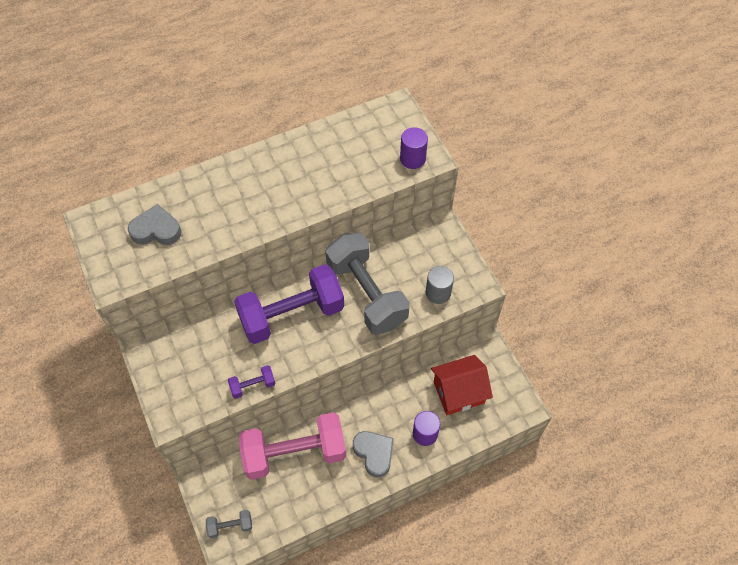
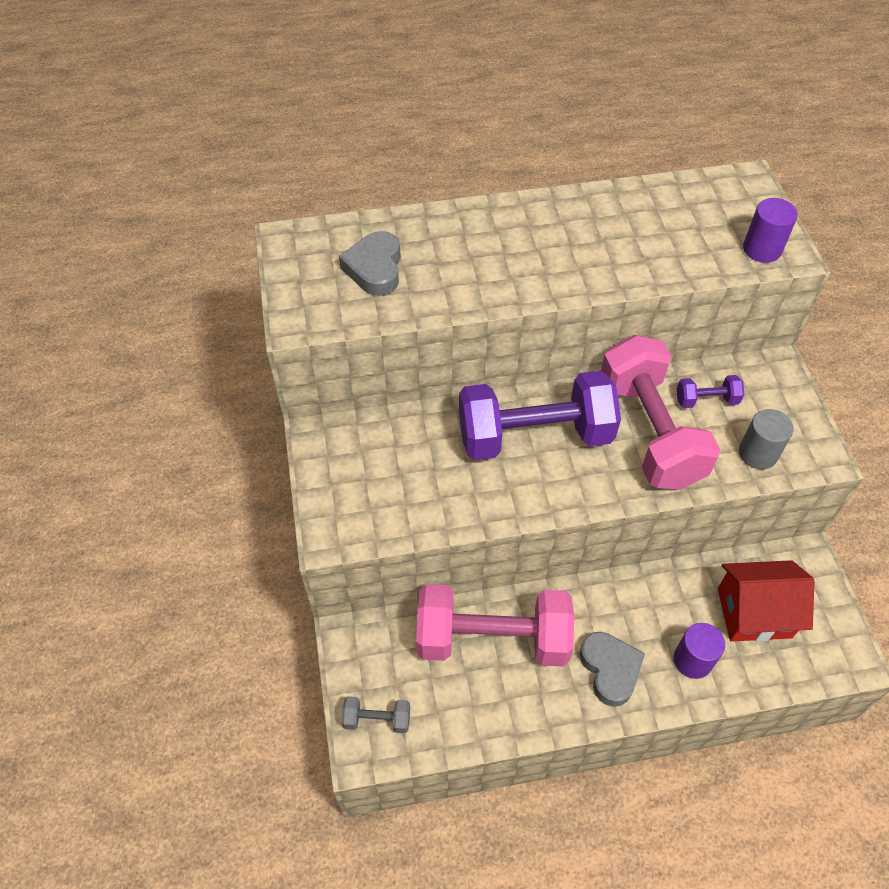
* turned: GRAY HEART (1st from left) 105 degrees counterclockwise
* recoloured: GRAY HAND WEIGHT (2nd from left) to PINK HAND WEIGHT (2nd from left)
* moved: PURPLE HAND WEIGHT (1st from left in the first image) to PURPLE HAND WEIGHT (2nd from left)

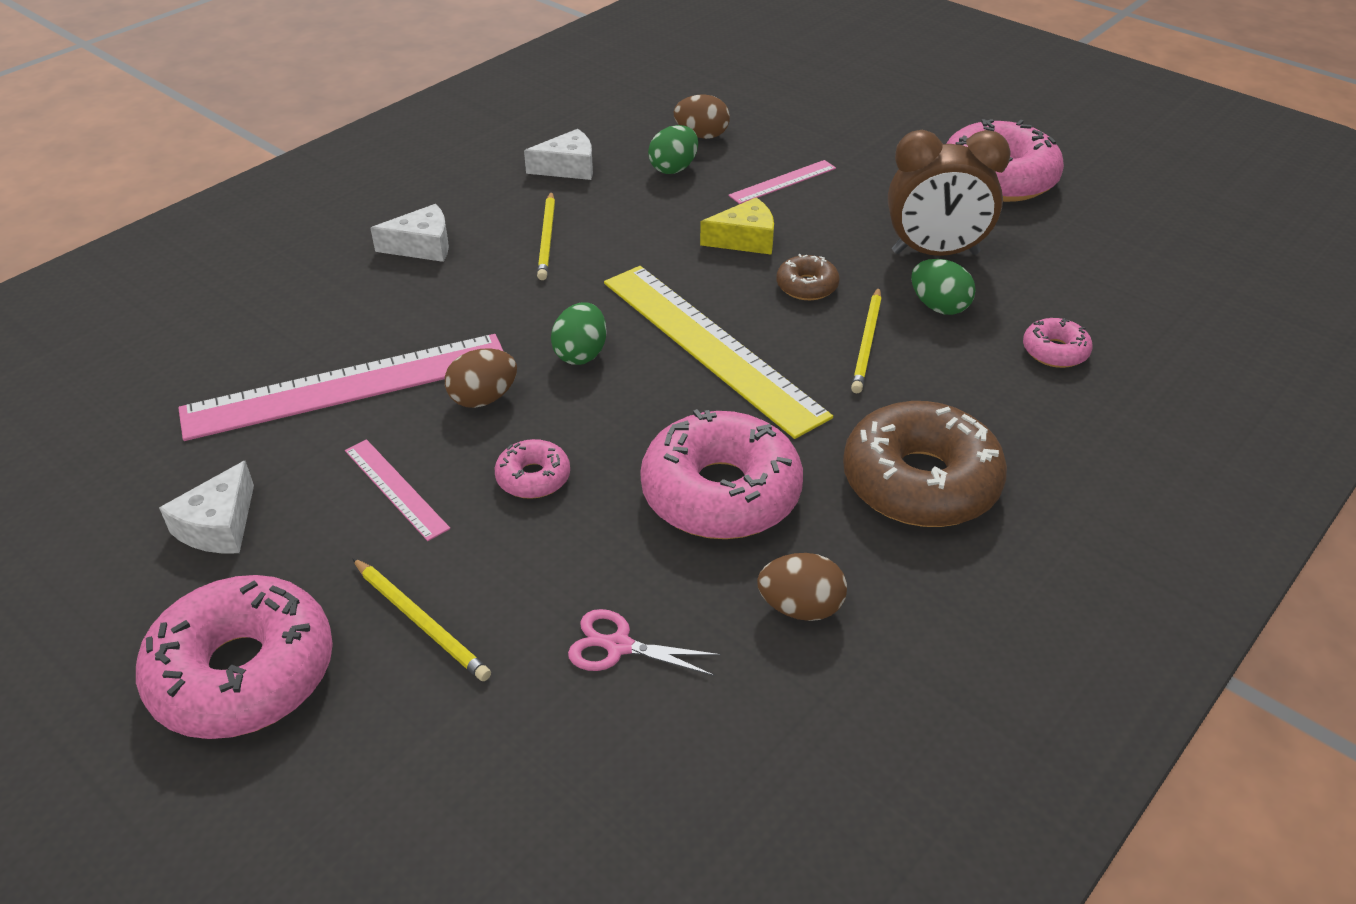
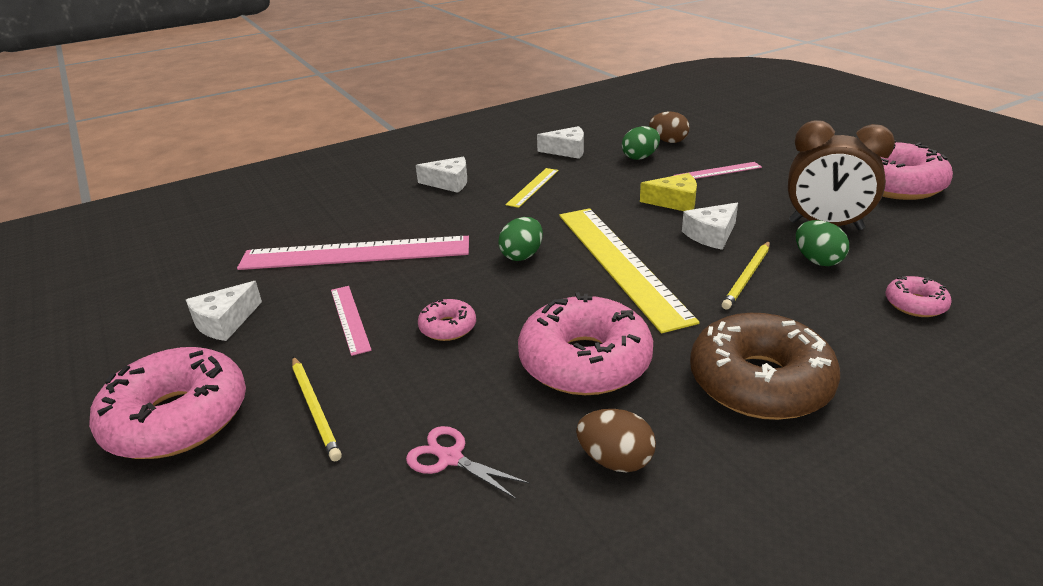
* replaced: YELLOW PENCIL (2nd from left) to YELLOW STRAIGHTEDGE (1st from left)
* replaced: BROWN GLAZED DONUT (1st from left) to WHITE CHEESE (4th from left)
* removed: BROWN EGG (1st from left)

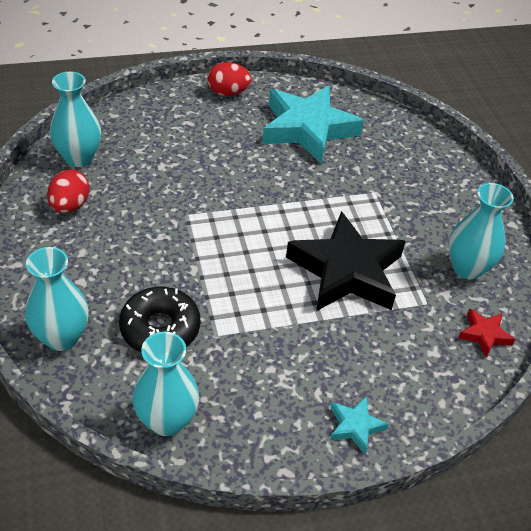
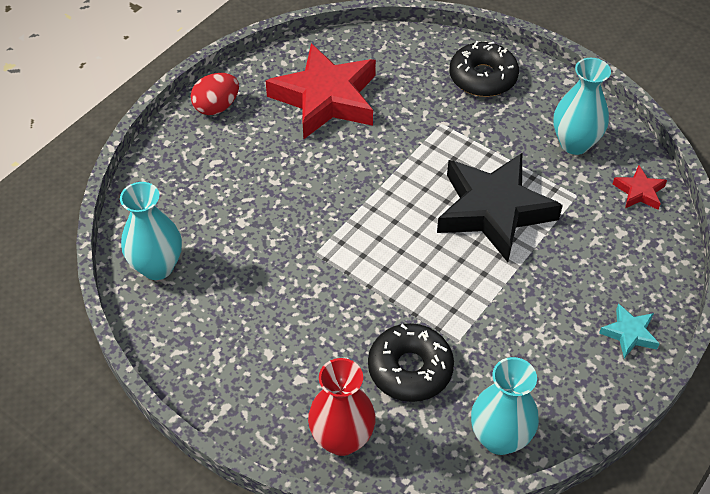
* recoloured: AQUA STAR (1st from left) to RED STAR (1st from left)
* removed: RED EGG (1st from left)
* recoloured: AQUA VASE (1st from left) to RED VASE
* added: EBONY GLAZED DONUT (2nd from left)

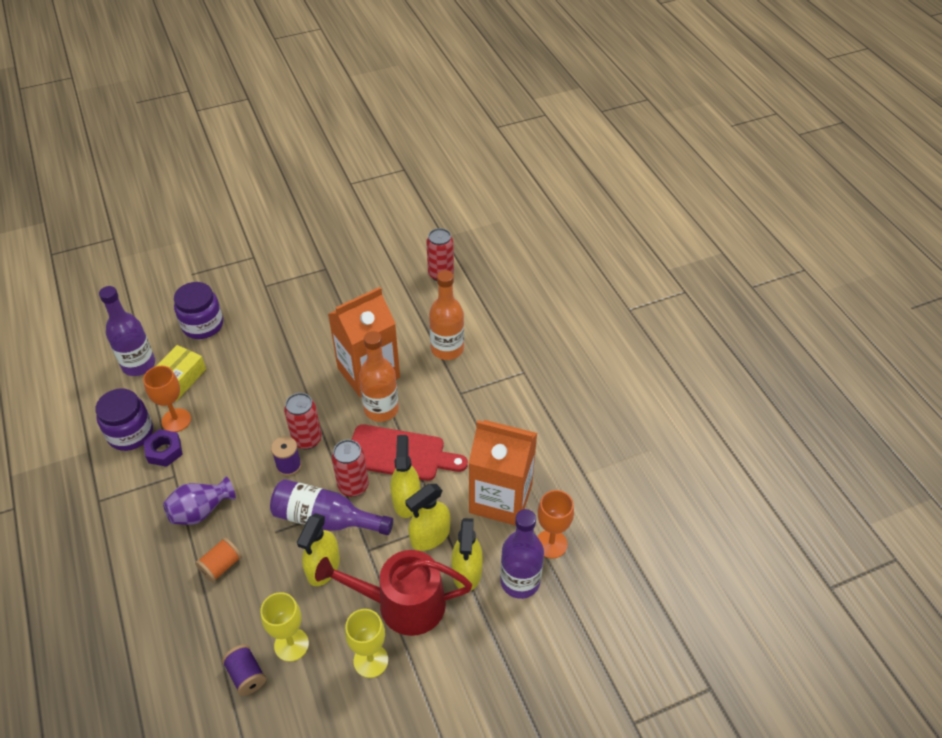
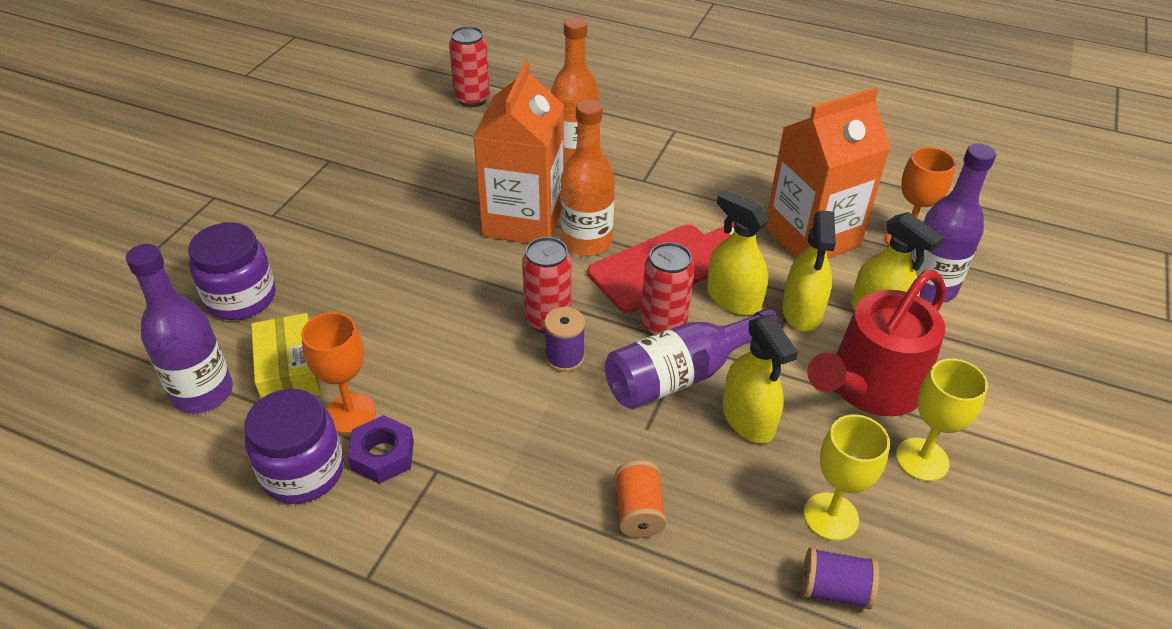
* removed: PURPLE VASE

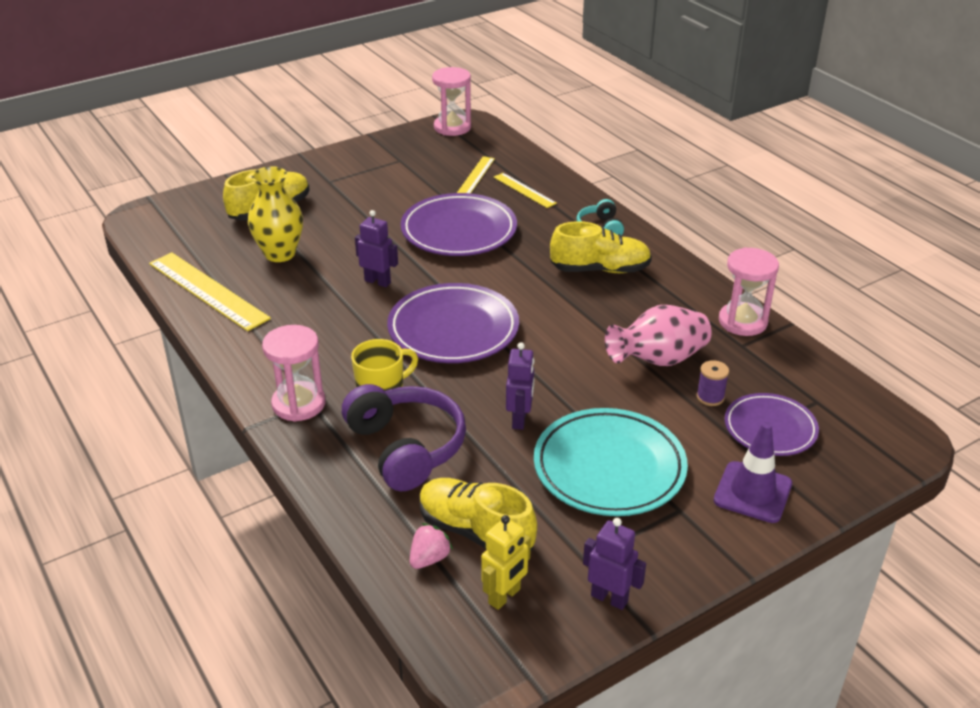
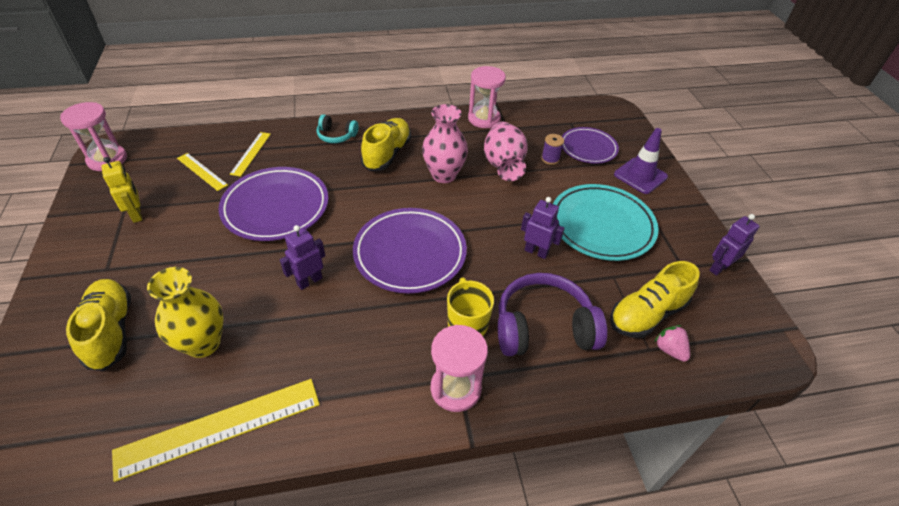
* turned: YELLOW STRAIGHTEDGE (3rd from left) 60 degrees counterclockwise
* moved: YELLOW ROBOT FIGURE
* added: PINK VASE (1st from left)

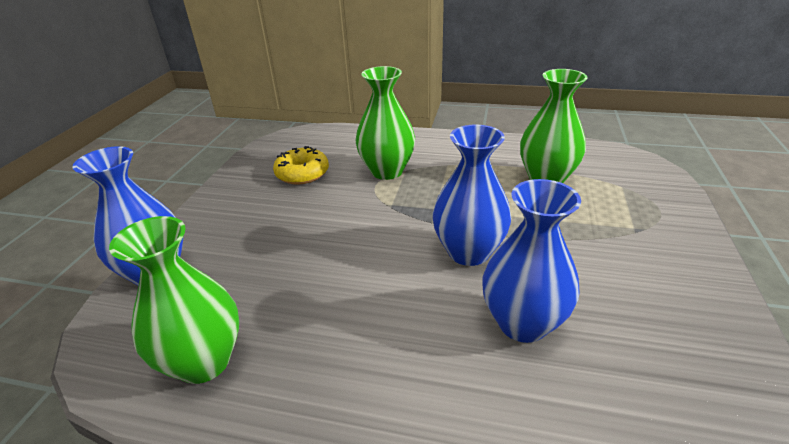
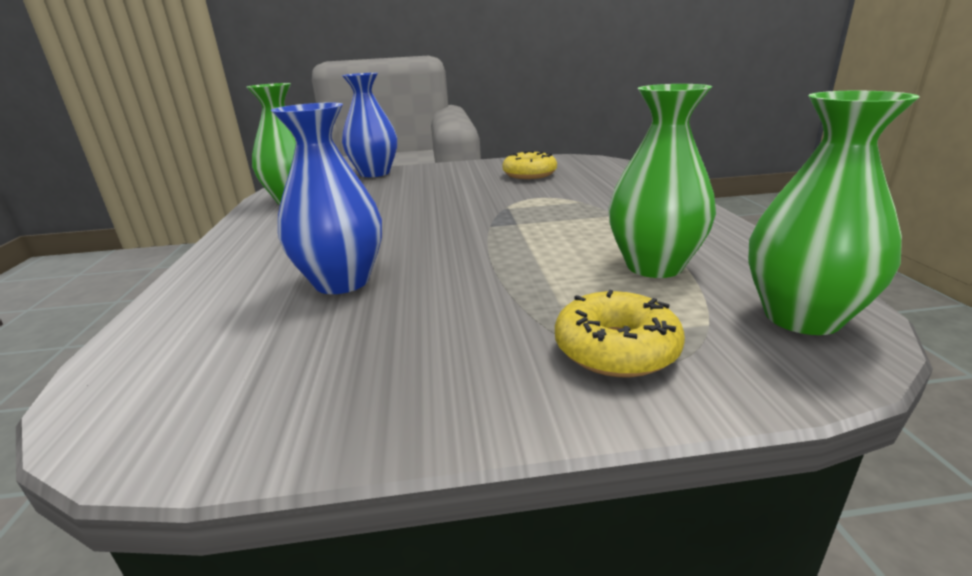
* moved: LEAF-GREEN VASE (2nd from left in the first image) to LEAF-GREEN VASE (3rd from left)
* removed: ROYAL BLUE VASE (2nd from left)
* added: YELLOW GLAZED DONUT (2nd from left)

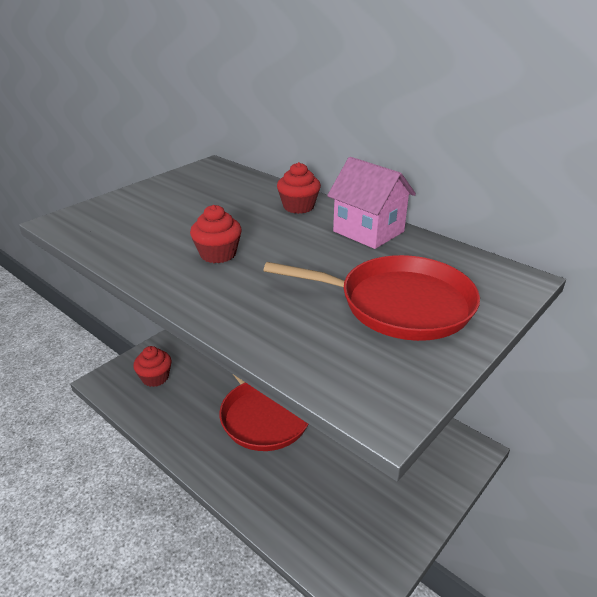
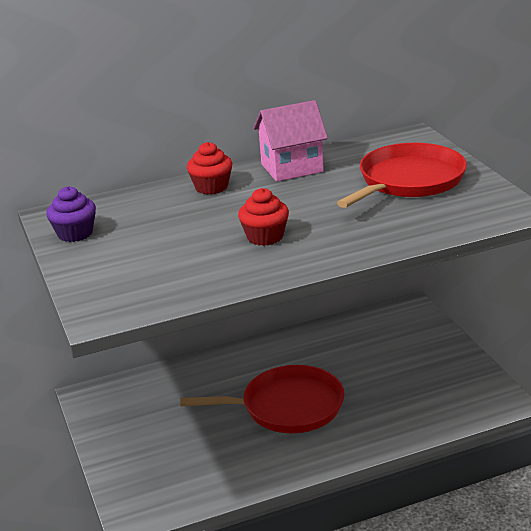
* removed: RED MUFFIN (1st from left)
* added: PURPLE MUFFIN

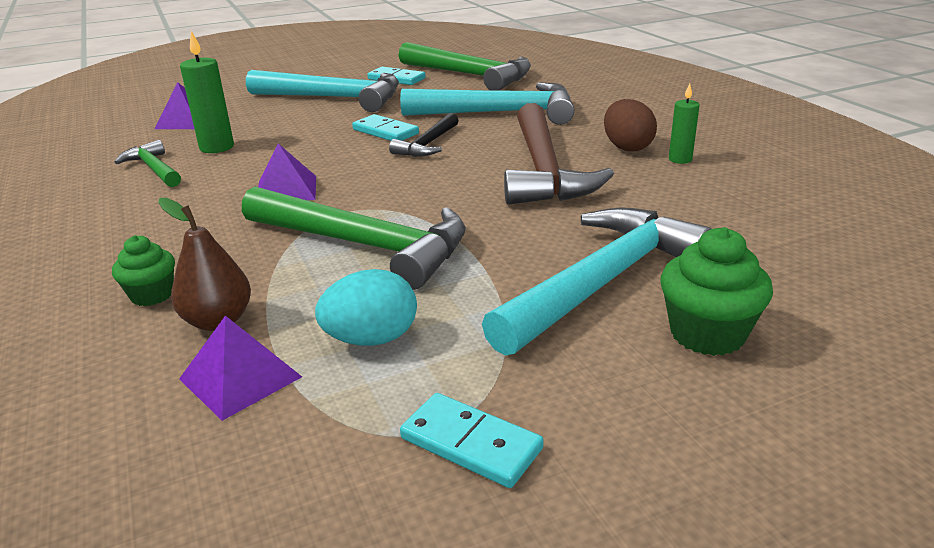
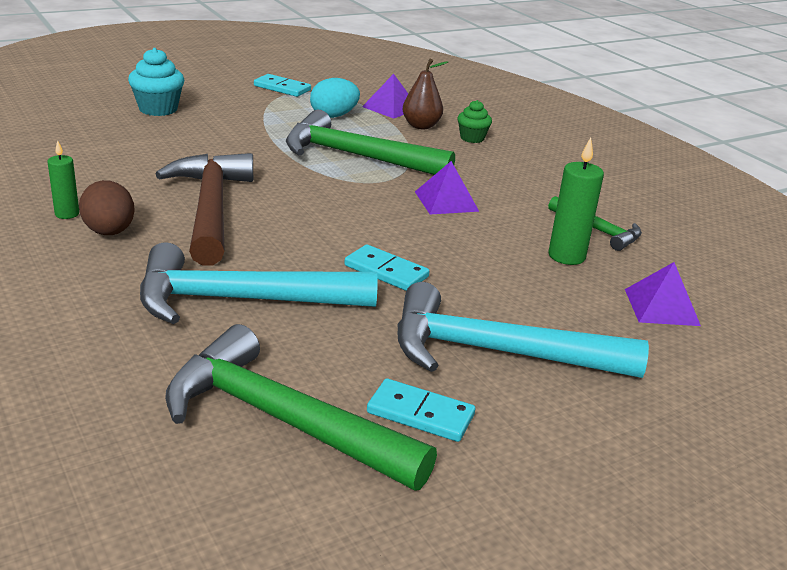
* removed: EBONY CARPENTER'S HAMMER
* removed: AQUA CARPENTER'S HAMMER (3rd from left)
* recoloured: LEAF-GREEN MUFFIN (2nd from left) to AQUA MUFFIN

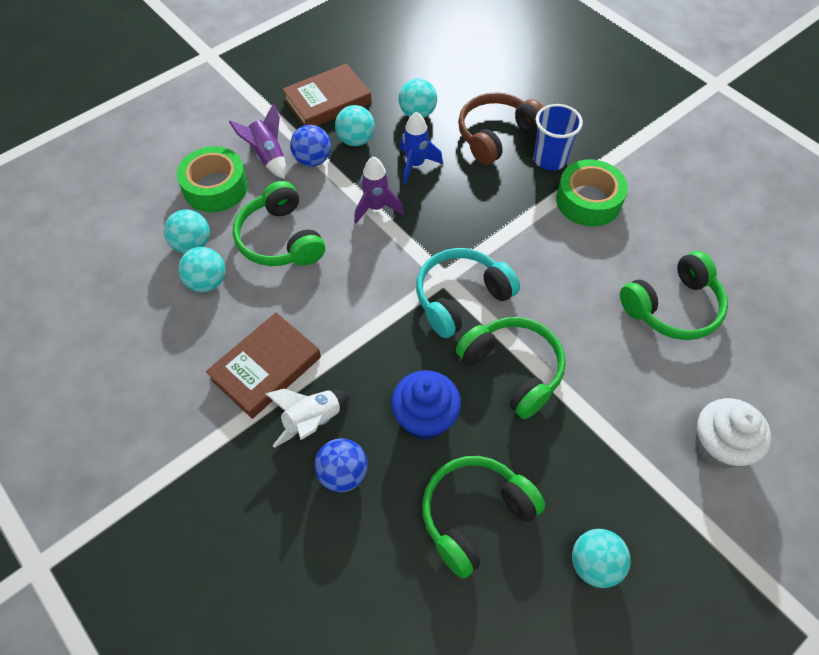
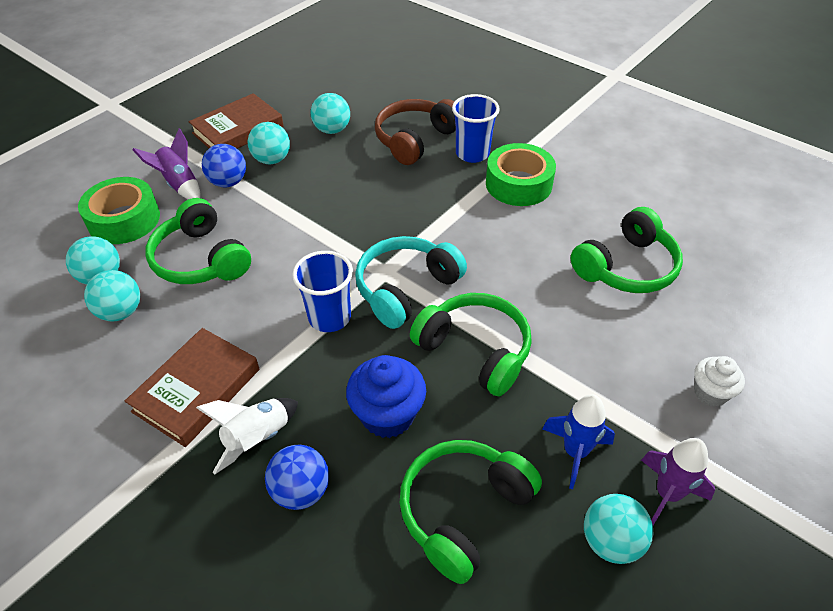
* moved: ROYAL BLUE SPACESHIP
* moved: PURPLE SPACESHIP (2nd from left)
* resized: WHITE MUFFIN x0.63
* added: ROYAL BLUE TUMBLER (1st from left)

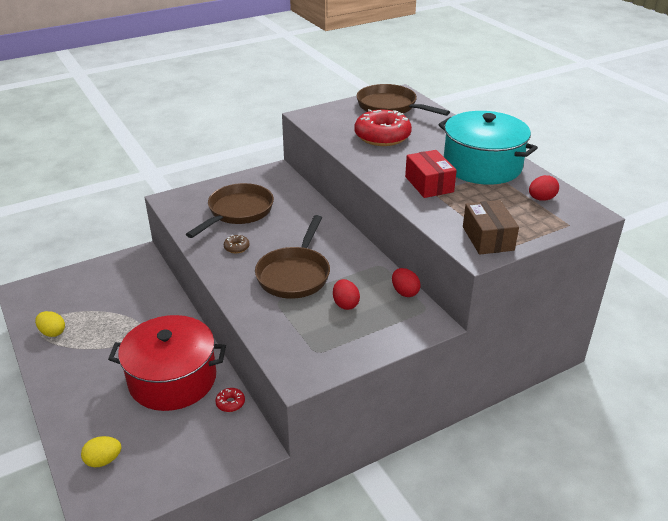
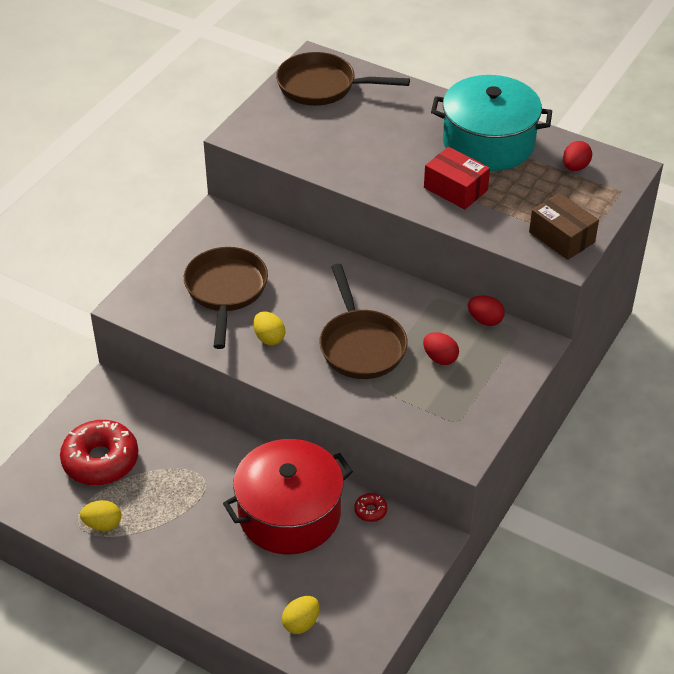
* moved: RED GLAZED DONUT (2nd from left in the first image) to RED GLAZED DONUT (1st from left)
* replaced: BROWN GLAZED DONUT to YELLOW EGG (2nd from left)

